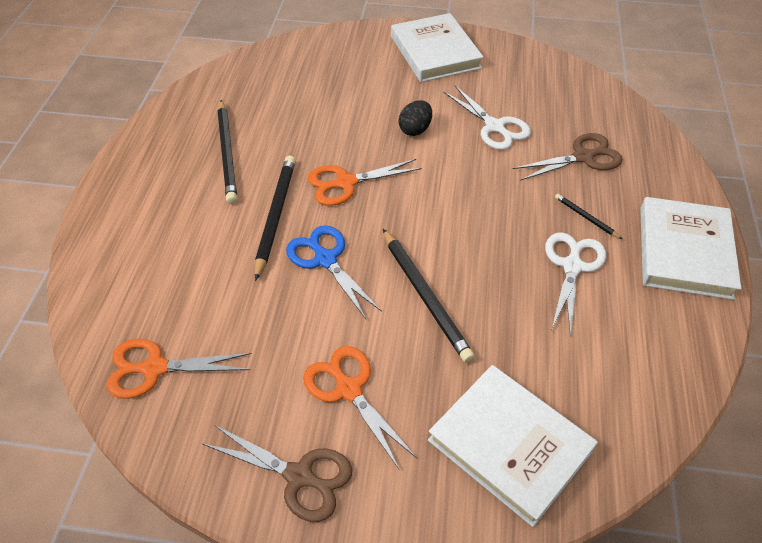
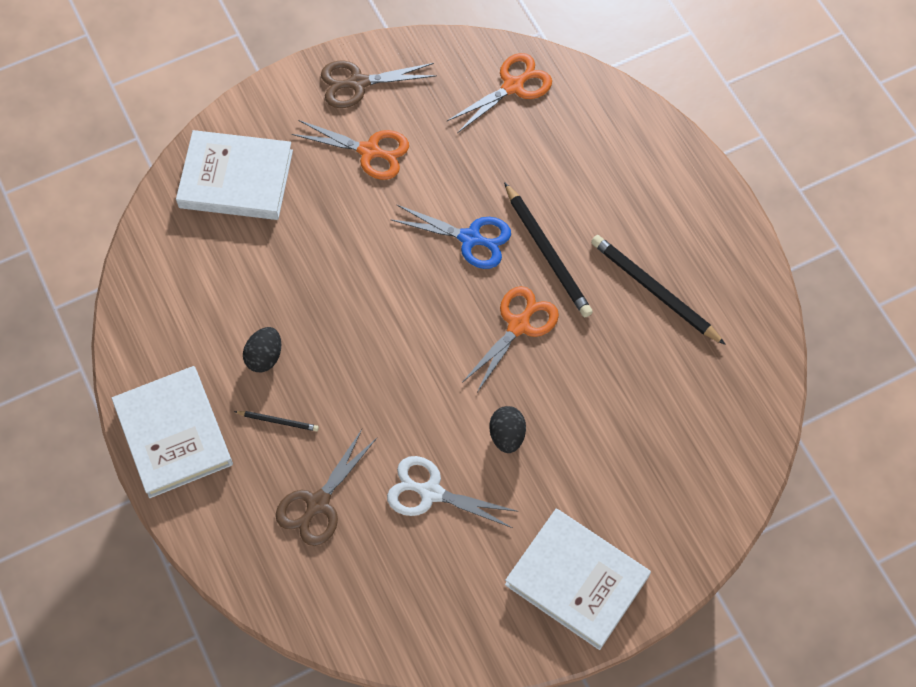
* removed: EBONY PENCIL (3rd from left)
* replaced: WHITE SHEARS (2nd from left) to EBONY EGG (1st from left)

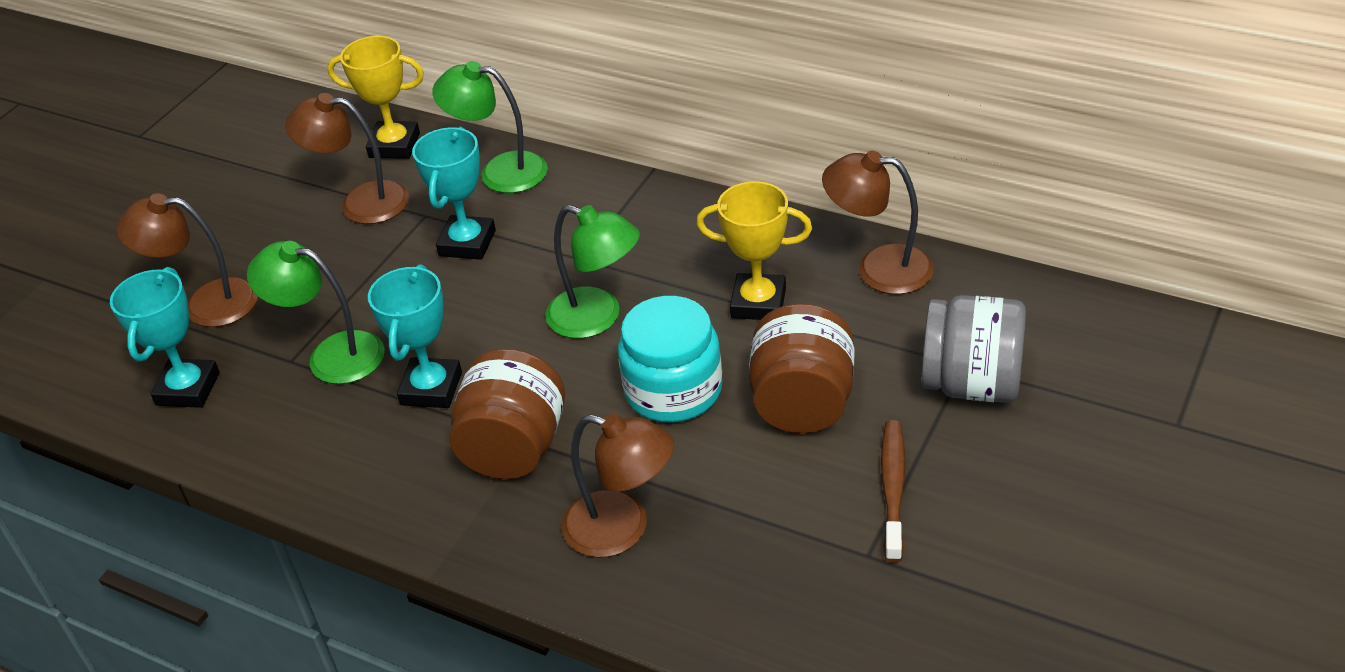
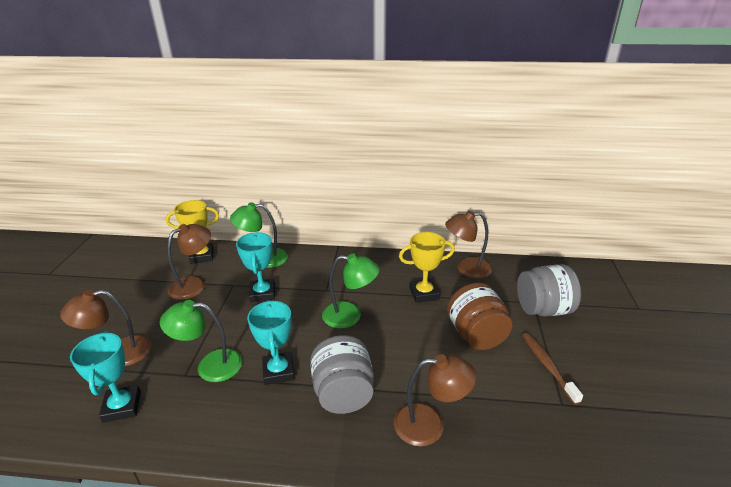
* turned: BROWN READING LAMP (2nd from left) 150 degrees clockwise
* removed: AQUA JAM JAR
* recoloured: BROWN JAM JAR (1st from left) to GRAY JAM JAR (1st from left)

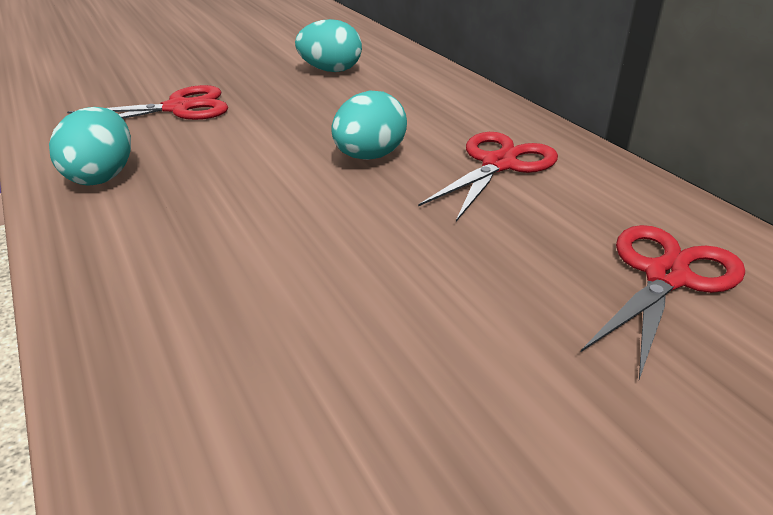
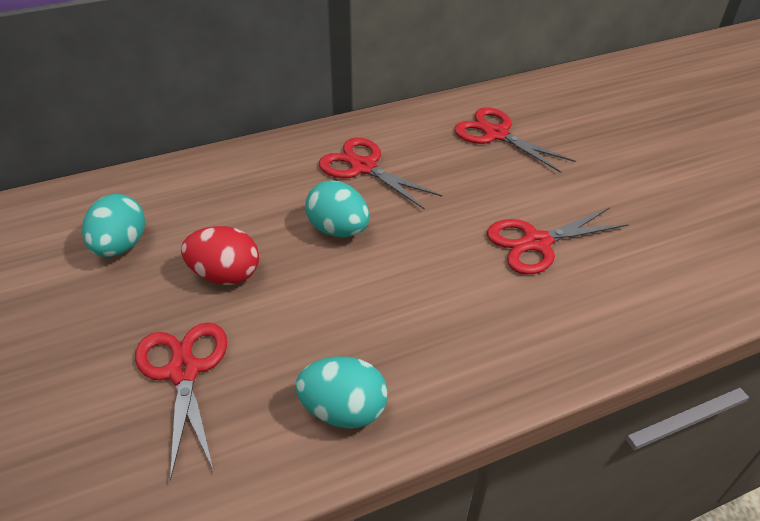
* added: RED SHEARS (4th from left)
* added: RED EGG

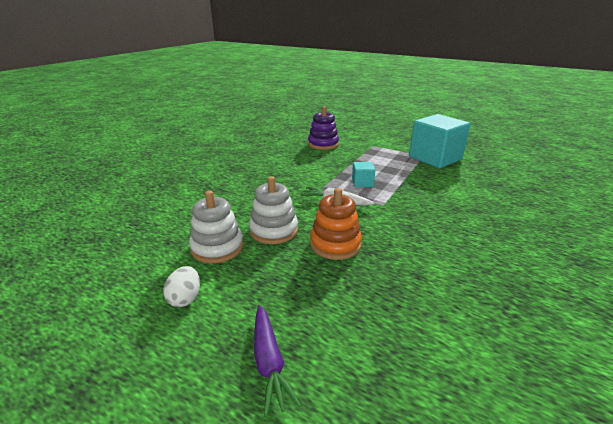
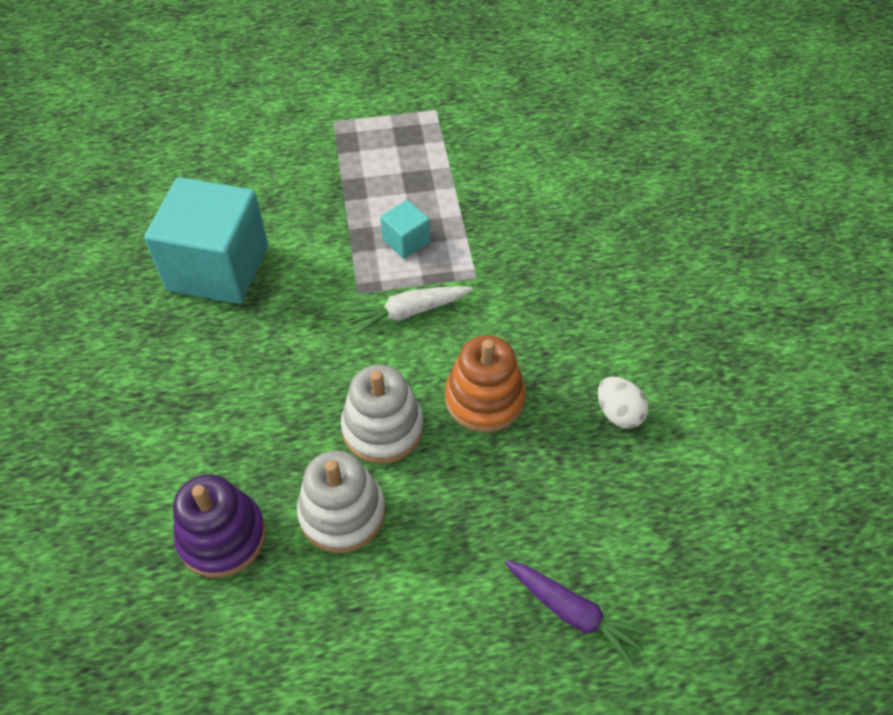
* moved: PURPLE STACKING RINGS
* moved: AQUA CUBE (2nd from left in the first image) to AQUA CUBE (1st from left)
* moved: WHITE EGG

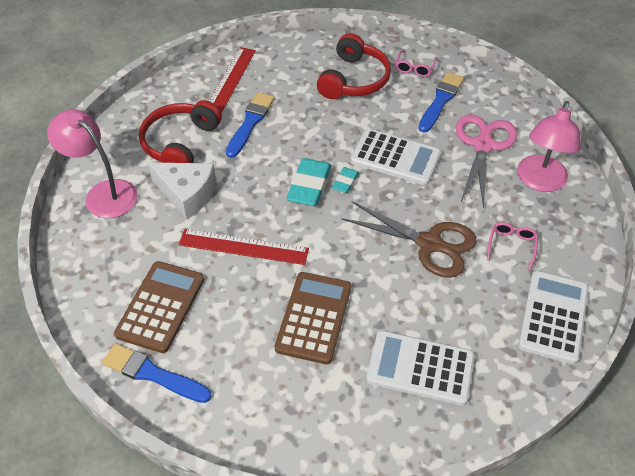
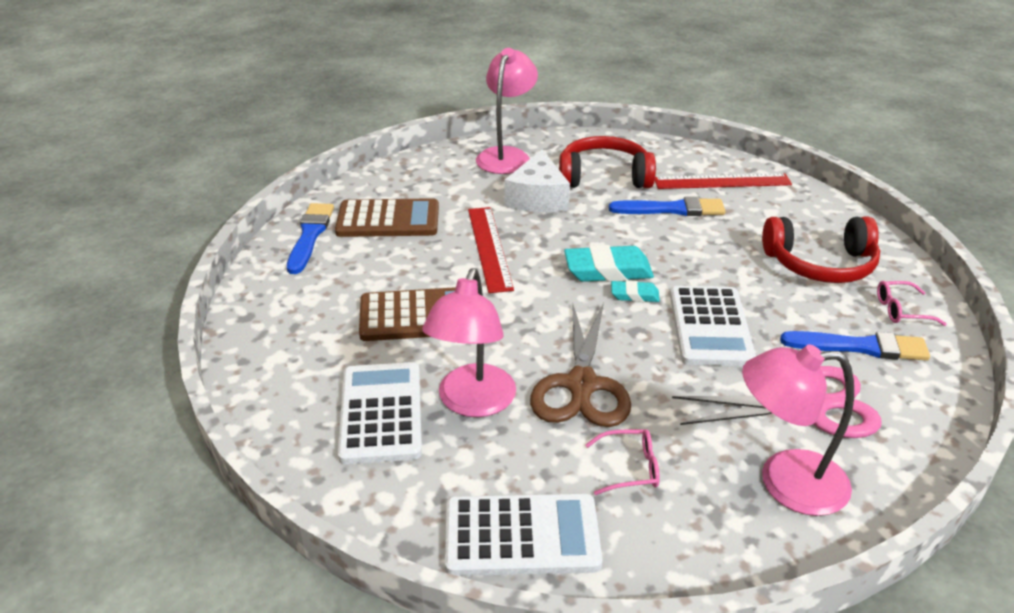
* added: PINK READING LAMP (1st from left)

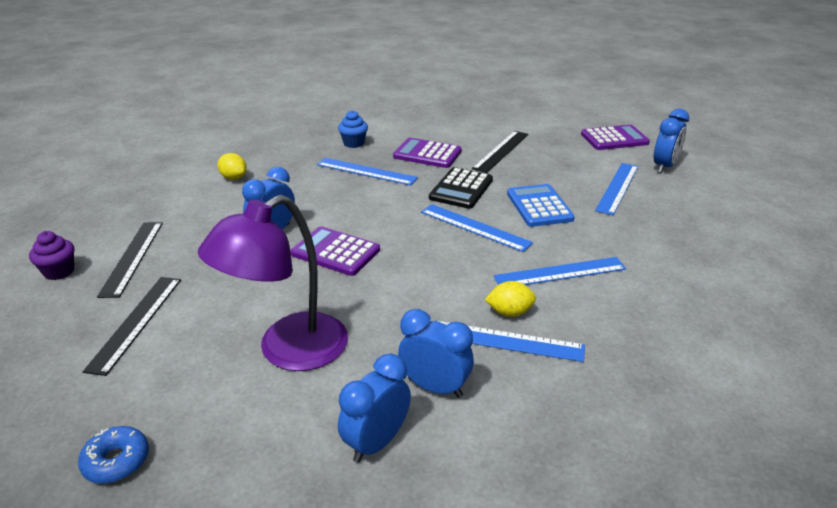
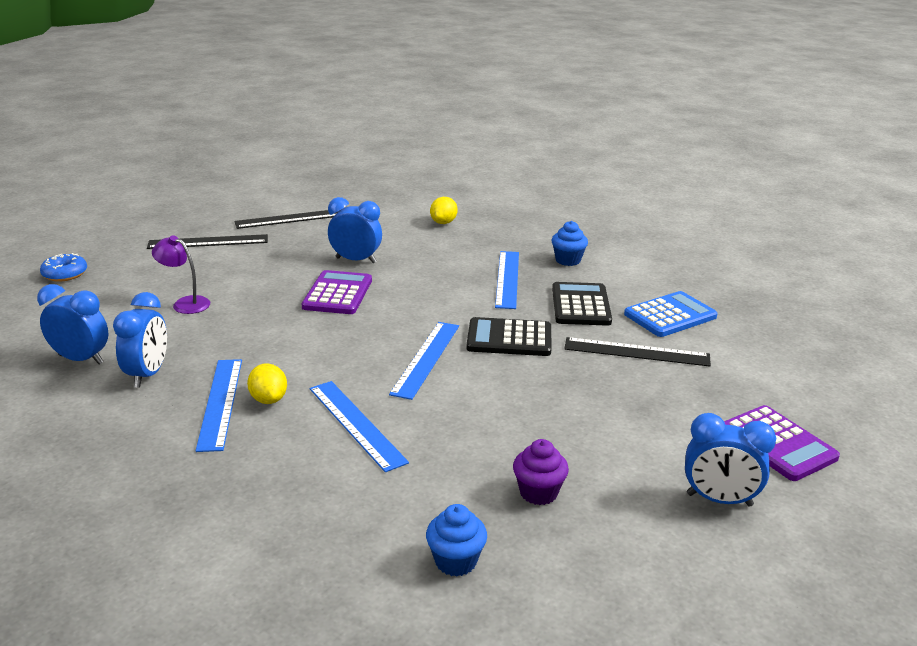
* recoloured: PURPLE ADDING MACHINE (2nd from left) to EBONY ADDING MACHINE (2nd from left)
* removed: ROYAL BLUE STRAIGHTEDGE (5th from left)
* moved: ROYAL BLUE ADDING MACHINE
* resized: PURPLE READING LAMP x0.48
* moved: PURPLE MUFFIN
* added: ROYAL BLUE MUFFIN (1st from left)

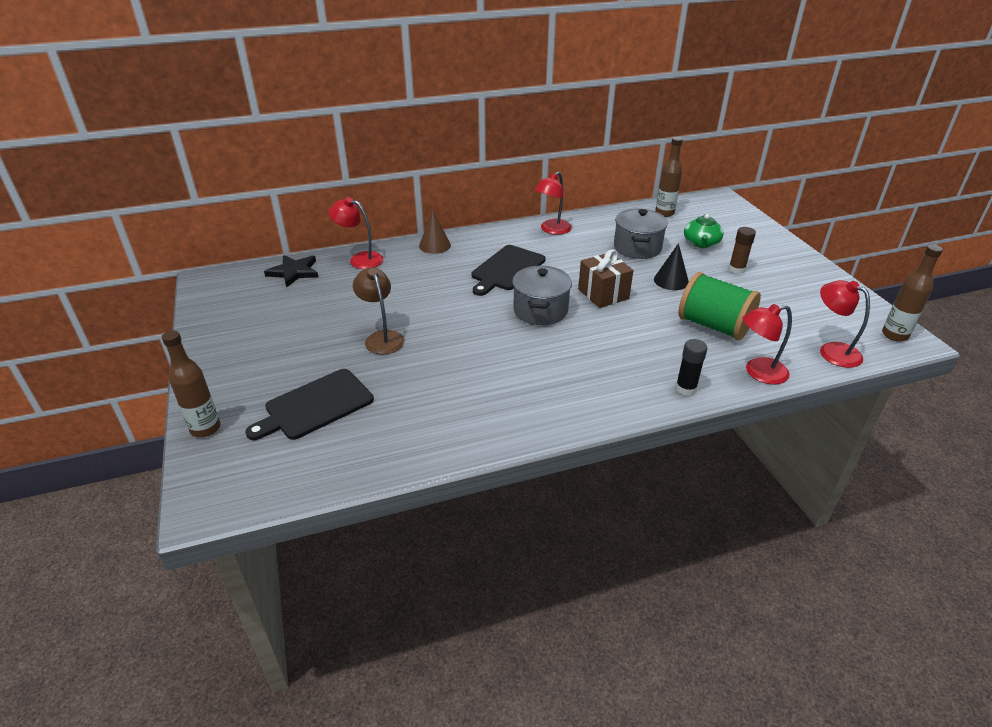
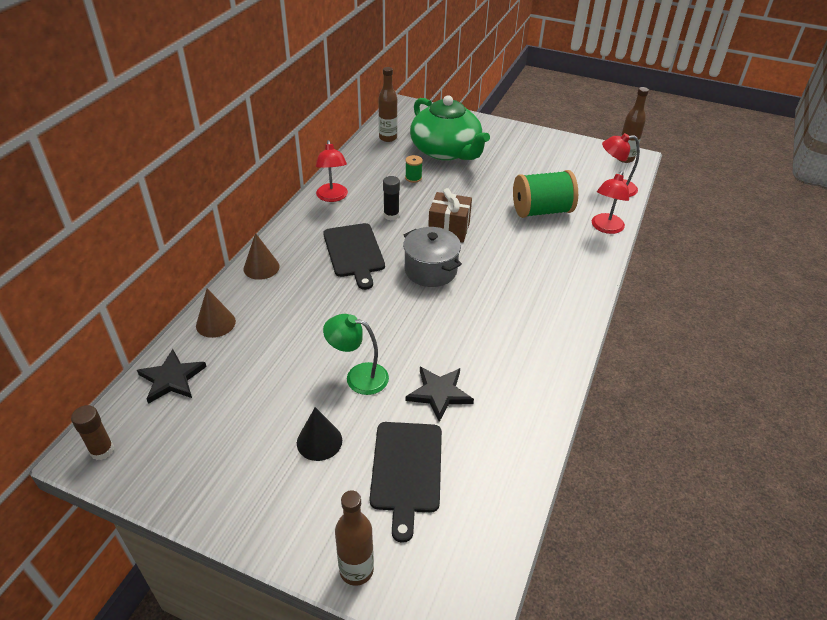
* replaced: RED READING LAMP (1st from left) to BROWN SOLID CONE (1st from left)
* replaced: GRAY STOCKPOT (2nd from left) to LEAF-GREEN SPOOL (1st from left)
* resized: LEAF-GREEN TEAPOT x2.06
* moved: BROWN GLUE
* moved: EBONY SOLID CONE
* recoloured: BROWN READING LAMP to LEAF-GREEN READING LAMP
* moved: EBONY GLUE
* added: EBONY STAR (2nd from left)

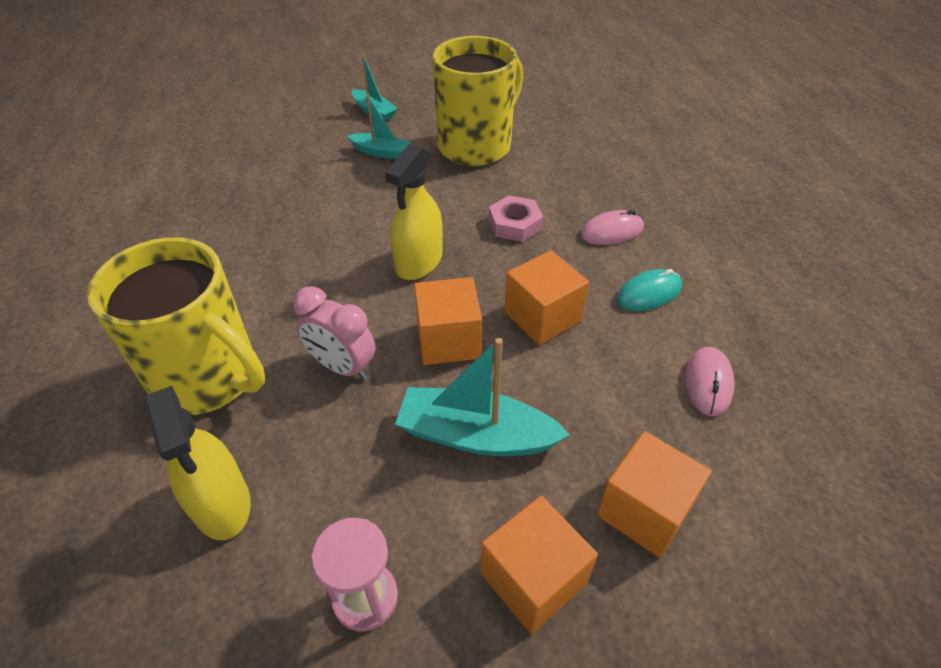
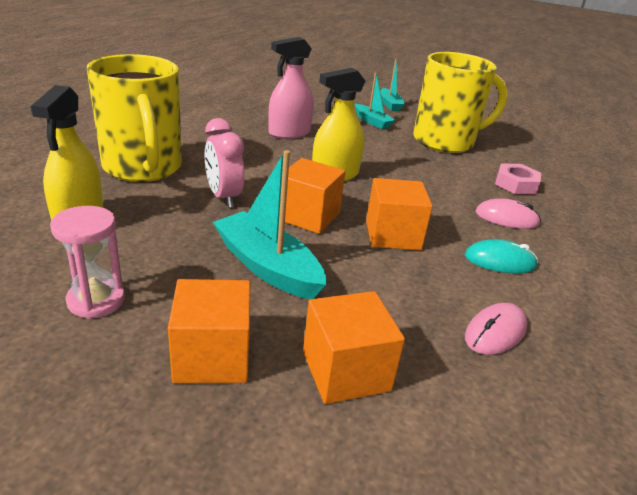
* moved: PINK HEXAGON NUT
* added: PINK SPRAY CLEANER

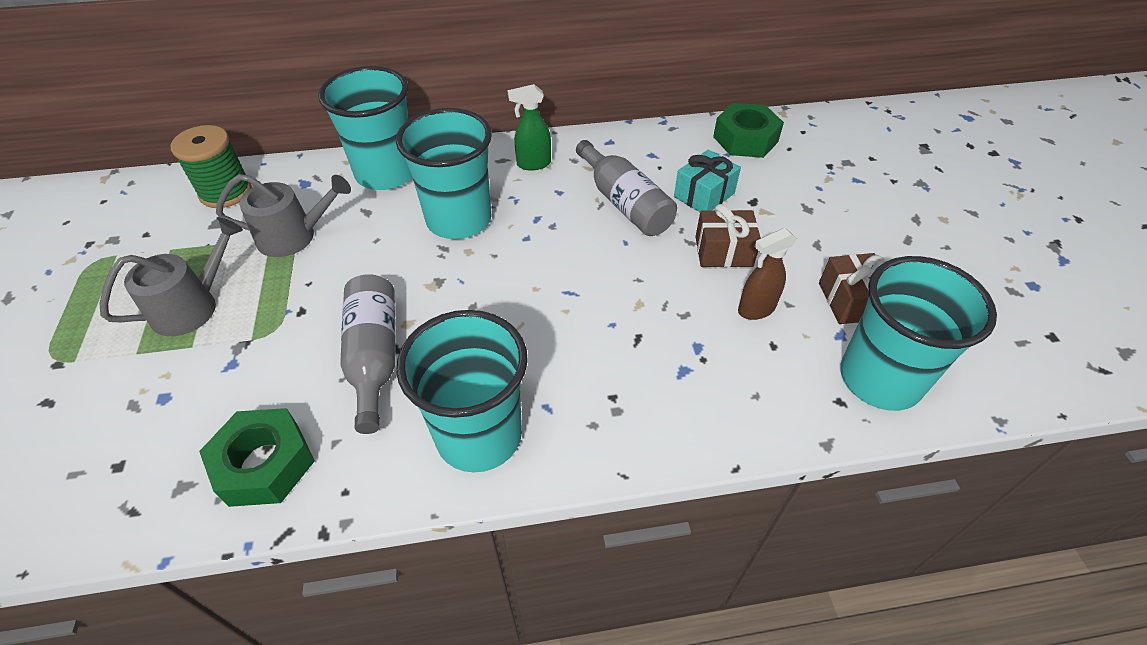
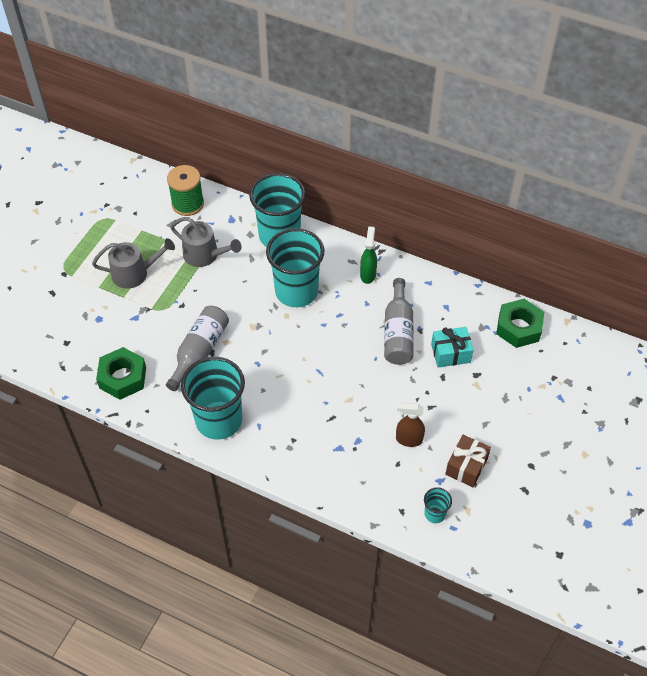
* turned: LEAF-GREEN SPRAY CLEANER 75 degrees clockwise
* removed: BROWN PRESENT (1st from left)
* resized: AQUA TUMBLER (4th from left) x0.43

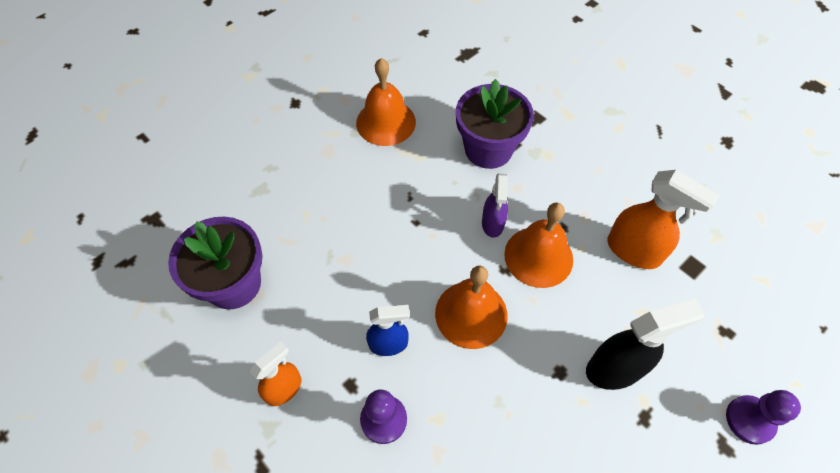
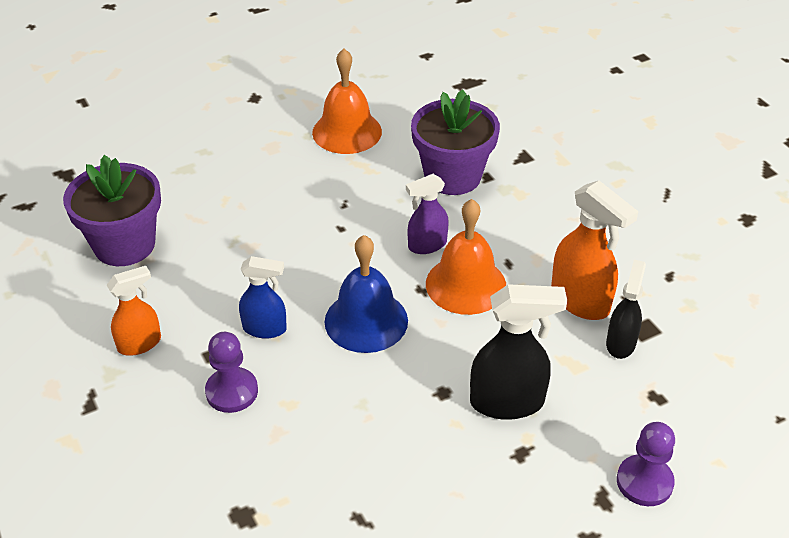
* turned: PURPLE SPRAY CLEANER 45 degrees clockwise
* recoloured: ORANGE SCHOOL BELL (2nd from left) to ROYAL BLUE SCHOOL BELL
* added: EBONY SPRAY CLEANER (2nd from left)

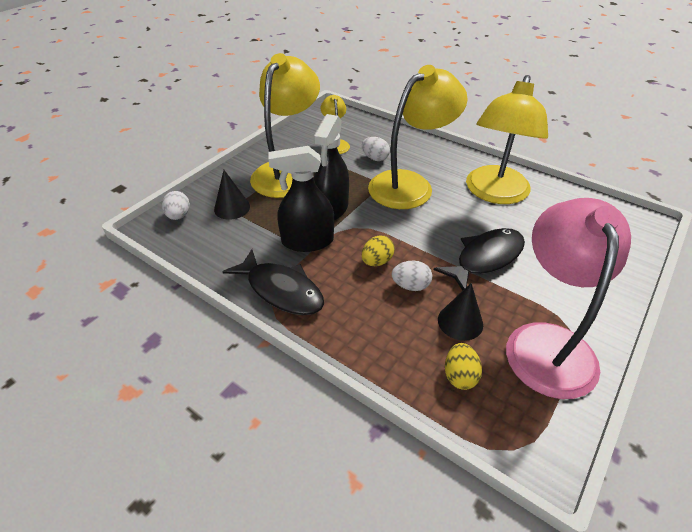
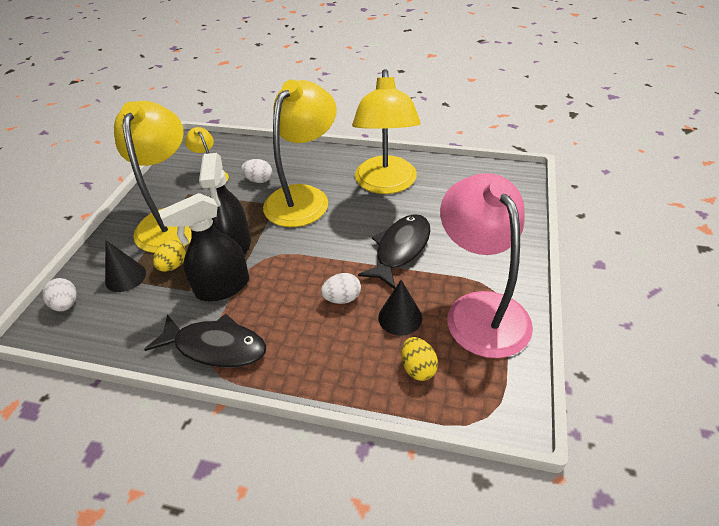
* moved: YELLOW EGG (1st from left)

